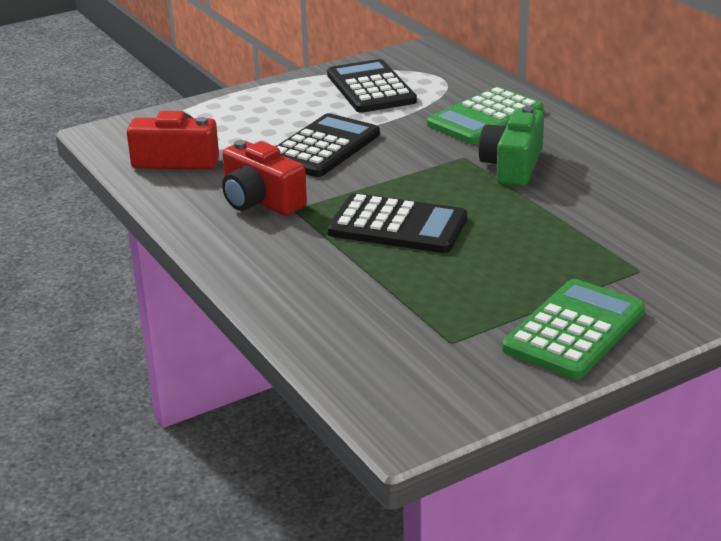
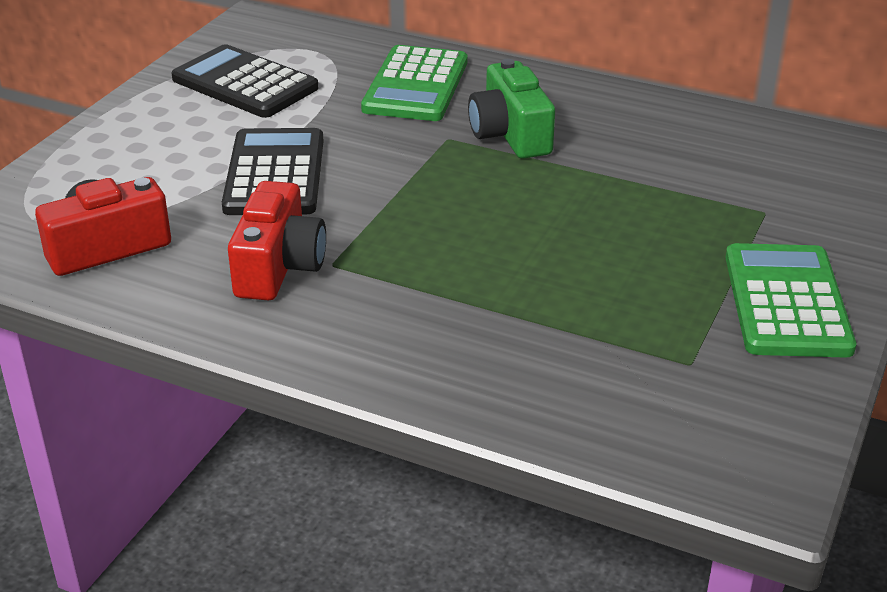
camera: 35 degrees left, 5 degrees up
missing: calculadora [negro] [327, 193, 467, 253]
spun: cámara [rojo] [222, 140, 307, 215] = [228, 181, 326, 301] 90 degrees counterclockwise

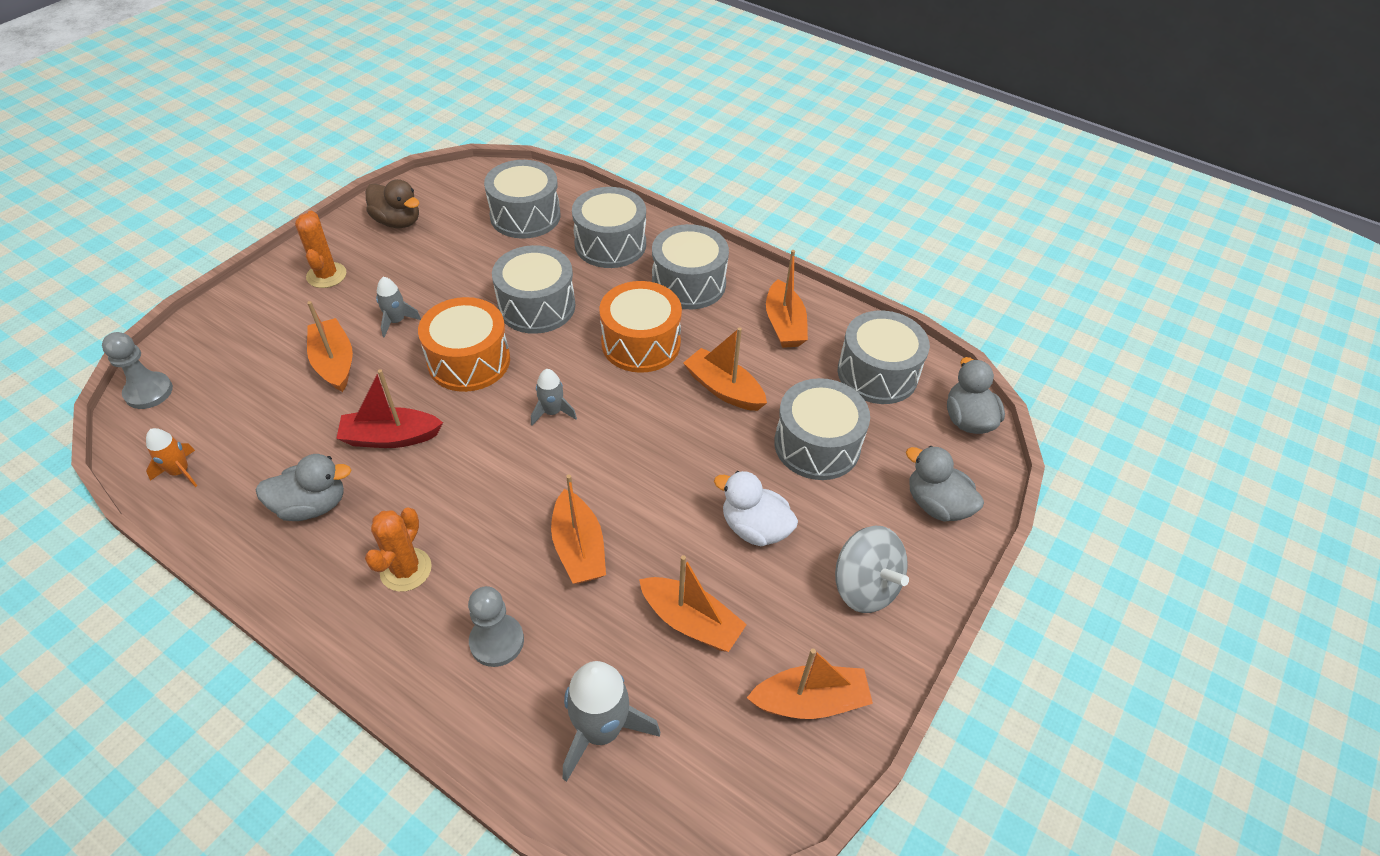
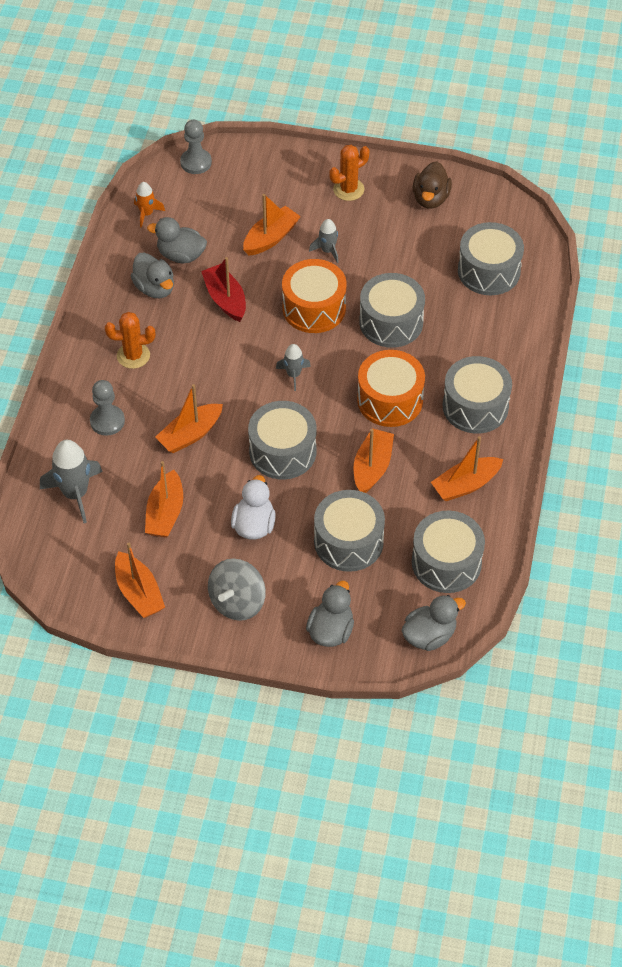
camera: 70 degrees right, 5 degrees up
appeared: pato [gris] [147, 217, 207, 263]
relocated: tambor [gris] [572, 187, 646, 268] to [248, 401, 317, 479]

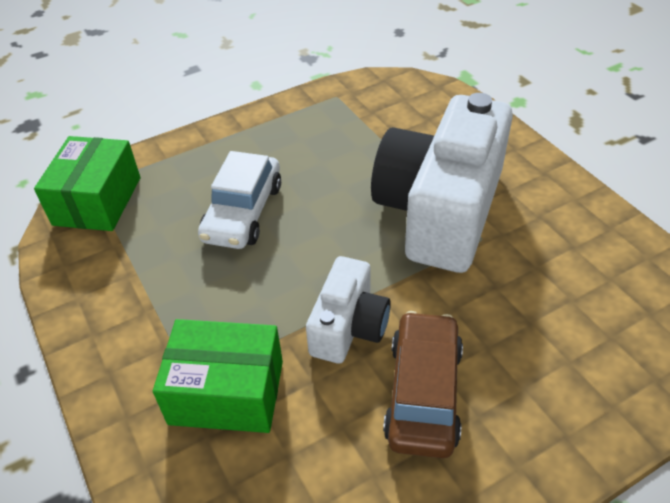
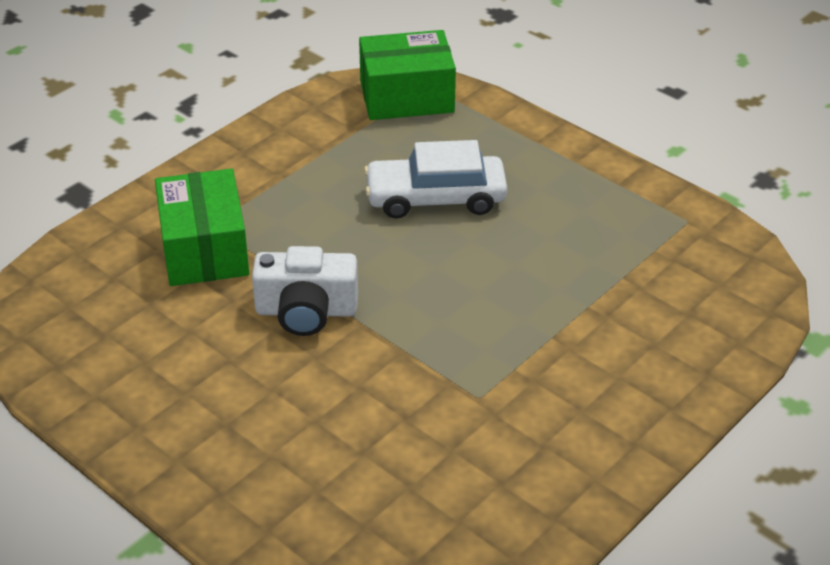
camera: 70 degrees right, 5 degrees down
missing: cámara [blanco] [371, 93, 513, 273]; coche [marrón] [383, 311, 463, 458]

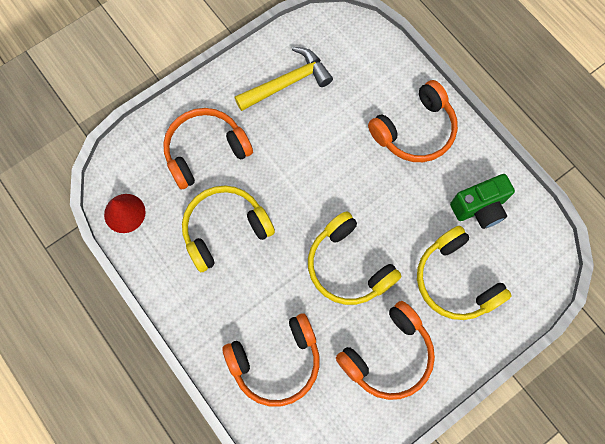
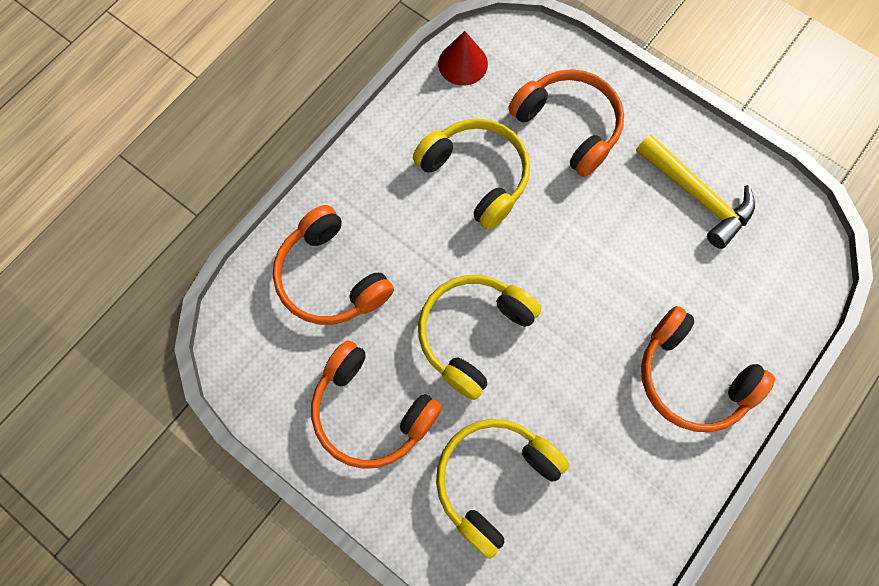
camera: 75 degrees right, 0 degrees up
missing: cámara [verde] [450, 174, 515, 229]

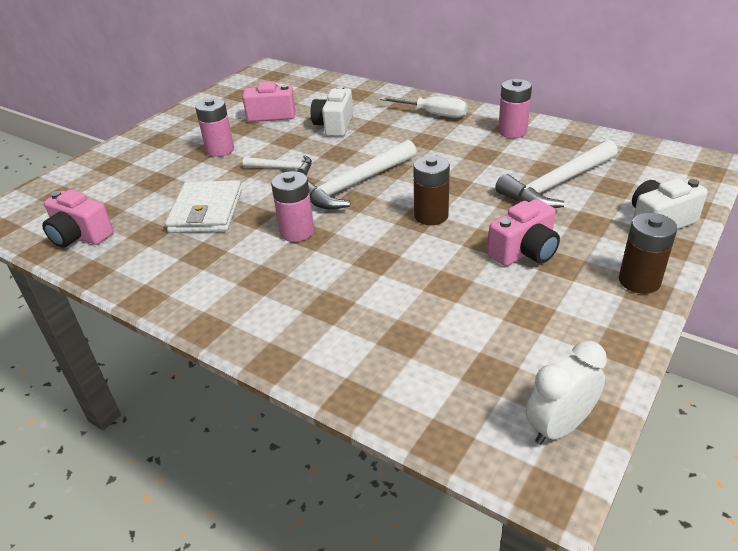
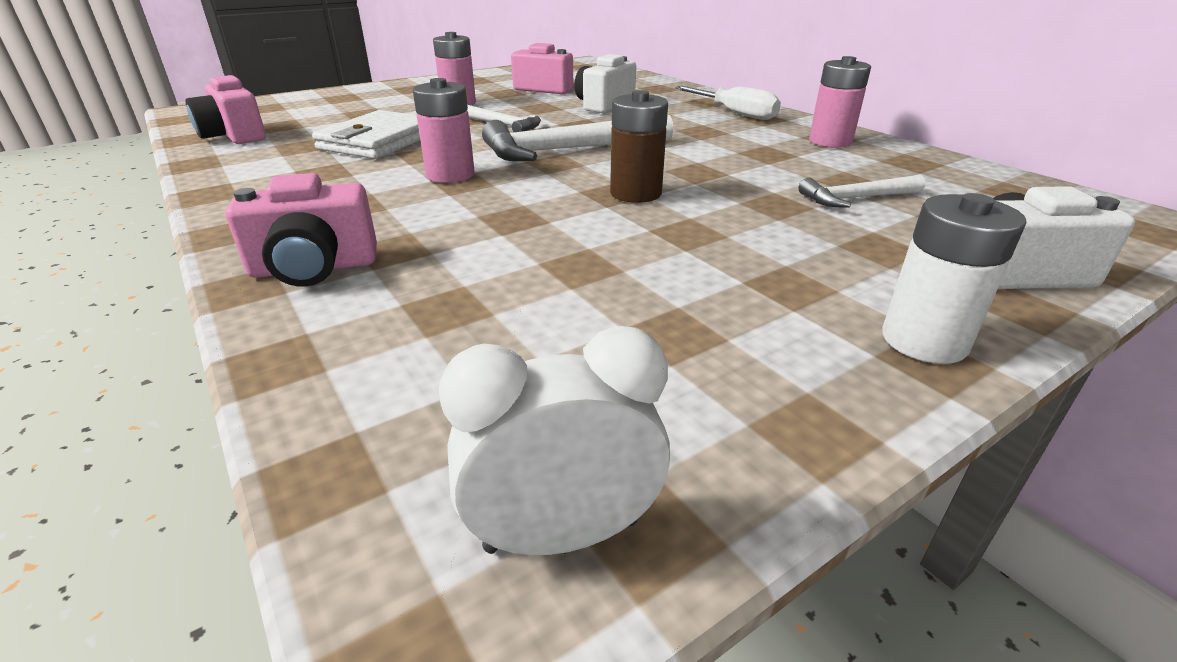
camera: 20 degrees right, 5 degrees down
relocated: cámara [rosa] [487, 199, 560, 266] to [225, 173, 377, 287]
colour: pila [marrón] [619, 213, 677, 294] to pila [blanco] [882, 193, 1026, 364]
size: martillo [blanco] [495, 140, 618, 208] = [798, 175, 925, 208] x0.54

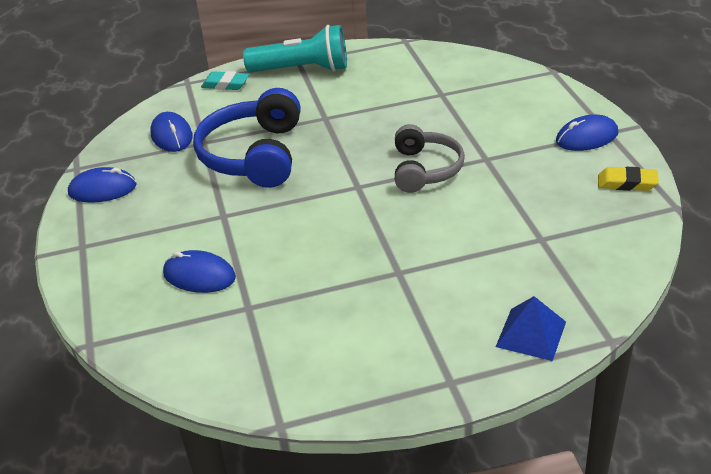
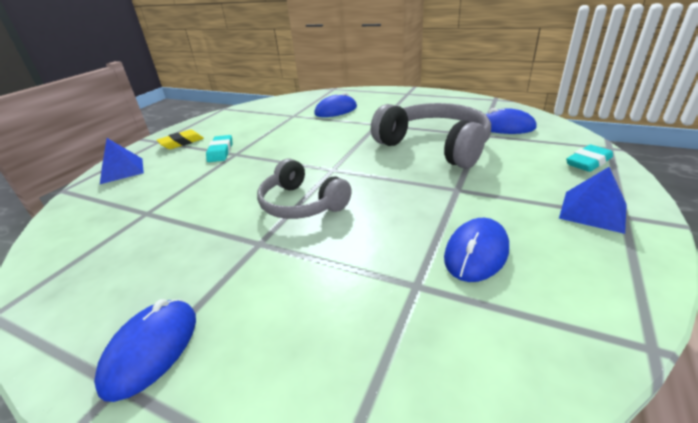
camera: 130 degrees right, 5 degrees down
appeared: goma de borrar [turquesa] [206, 135, 232, 162]
relocated: ratón [azul] [68, 167, 137, 203] to [444, 218, 509, 282]; goma de borrar [amarillo] [598, 167, 659, 191] to [156, 130, 204, 149]
exchanged: lámpara de mano [turquesa] [243, 25, 347, 72] to pirámide [azul] [559, 167, 627, 234]
colour: auriculares [azul] [193, 88, 301, 188] to auriculares [gris] [371, 103, 491, 168]

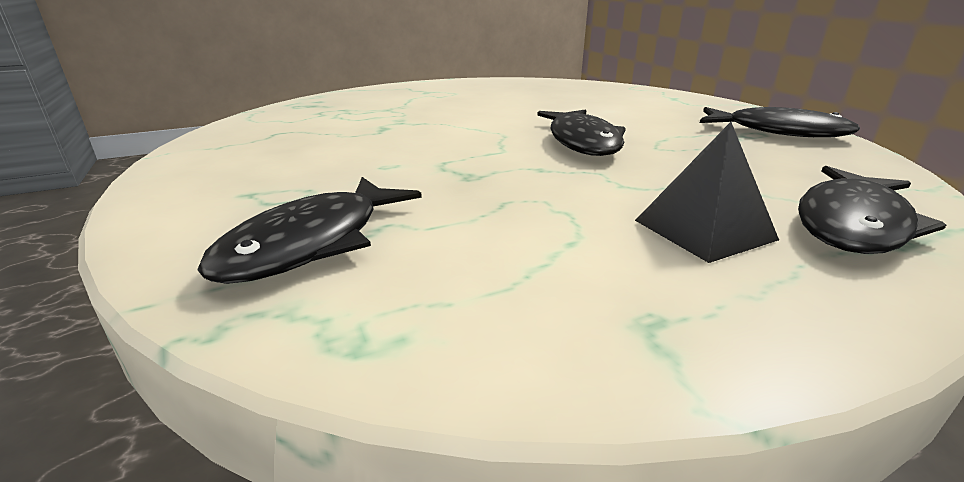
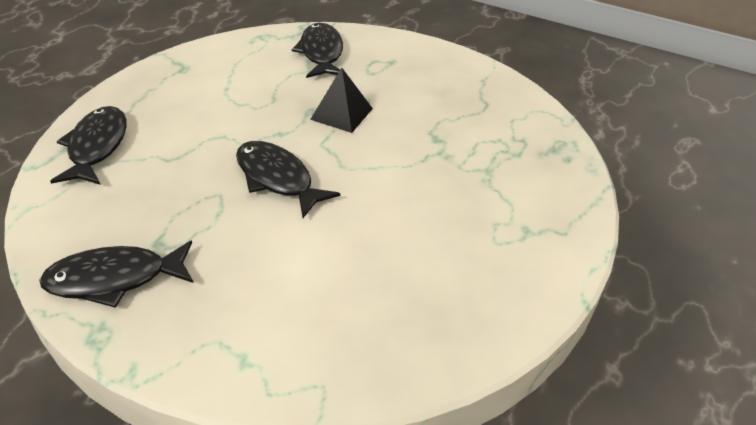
camera: 140 degrees right, 15 degrees up
relocated: pirámide [negro] [635, 122, 779, 263] to [310, 68, 373, 133]

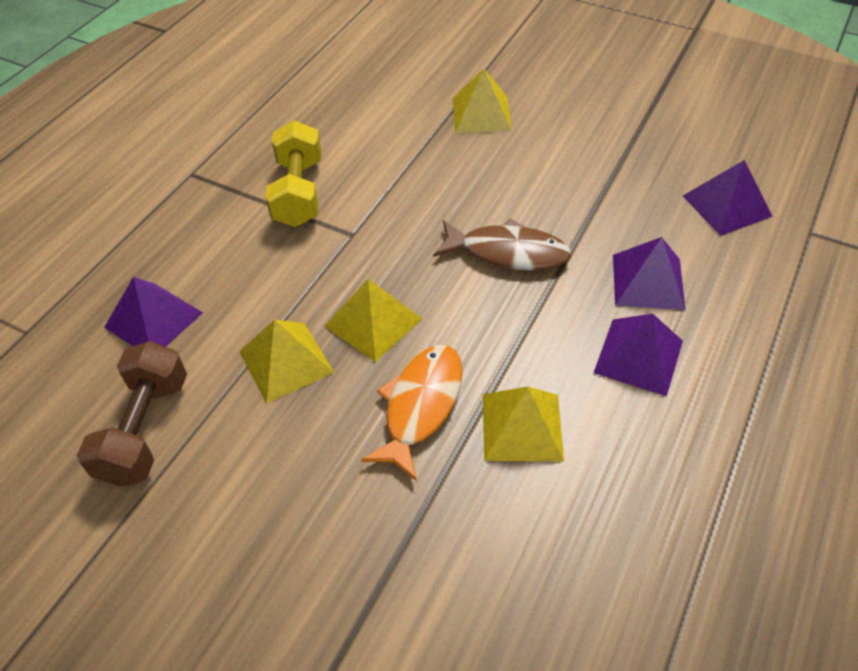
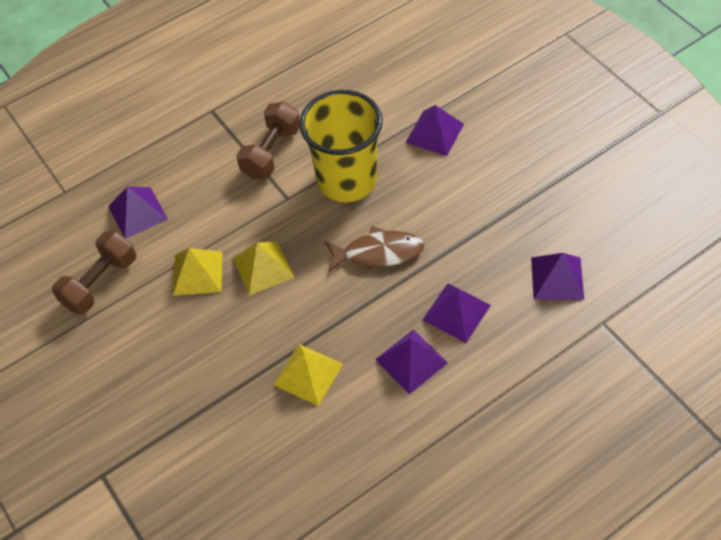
camera: 30 degrees right, 5 degrees up
missing: pez [naranja] [361, 345, 462, 481]
appeared: vaso [amarillo] [299, 90, 383, 202]
colour: mancuerna [amarillo] [265, 120, 322, 227] to mancuerna [marrón] [236, 102, 300, 179]; pirámide [amarillo] [453, 68, 512, 133] to pirámide [morado] [405, 105, 464, 156]
spun: pez [marrón] [433, 219, 572, 270] = [325, 226, 424, 273] 45 degrees counterclockwise

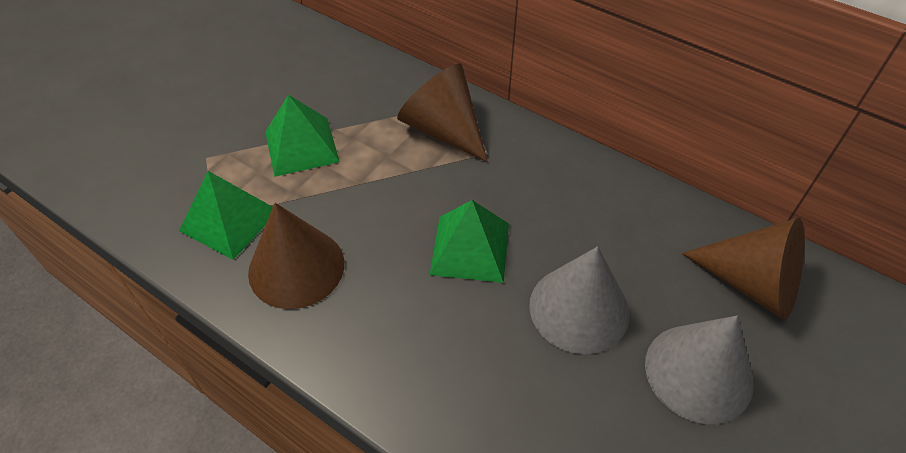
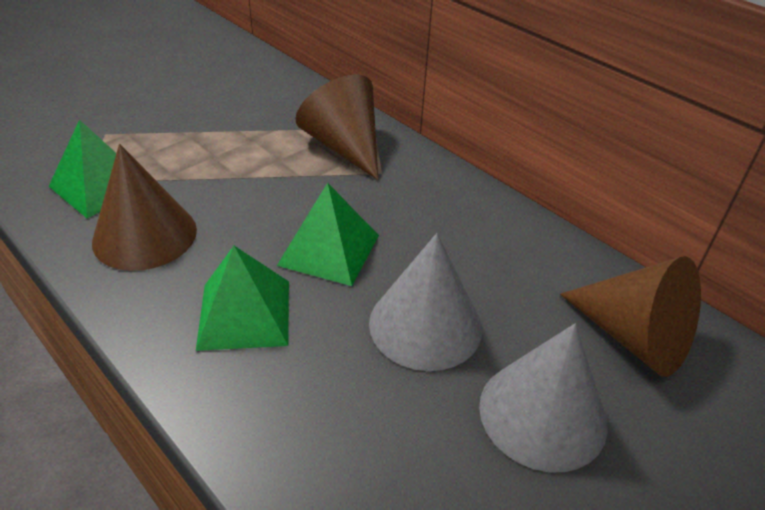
camera: 10 degrees right, 10 degrees down
relocated: pirámide [verde] [265, 95, 340, 177] to [196, 246, 289, 351]

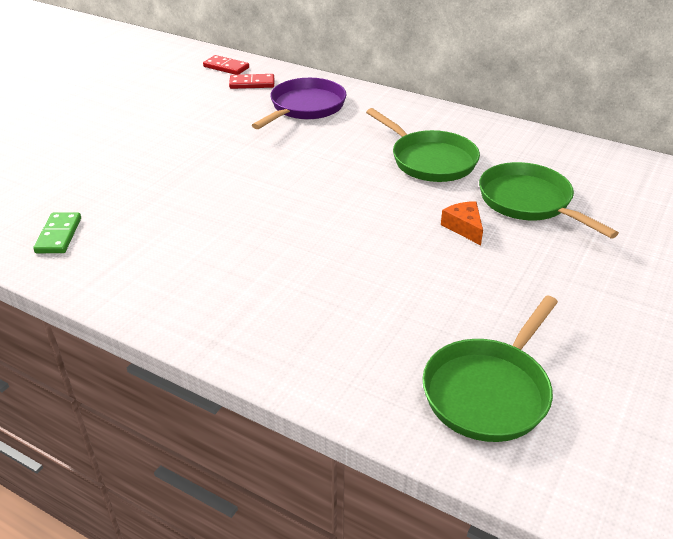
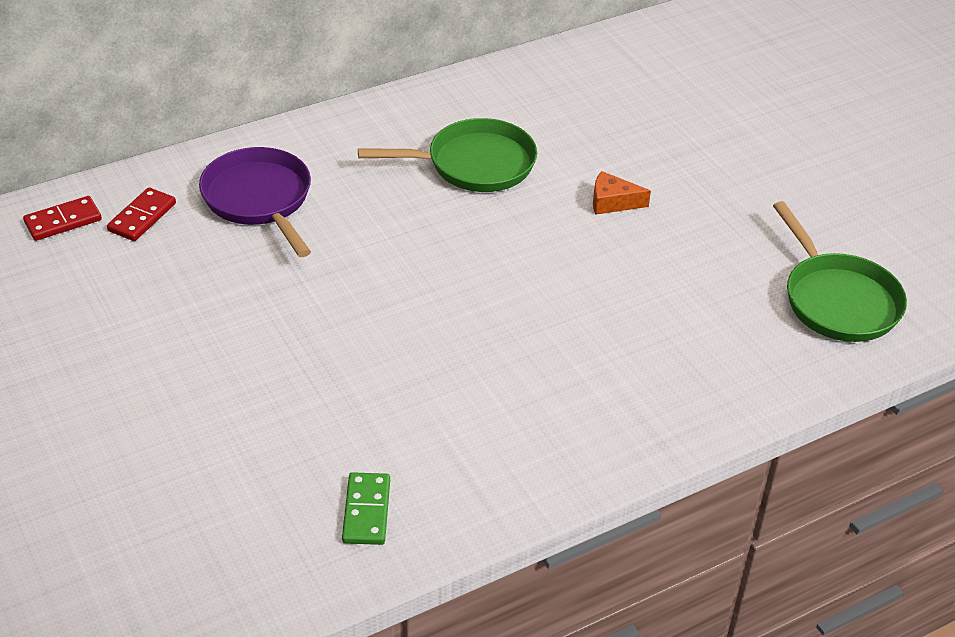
camera: 60 degrees left, 5 degrees up
missing: sartén [verde] [479, 162, 619, 239]
spun: ficha de dominó [verde] [33, 213, 81, 253] = [342, 472, 390, 545] 60 degrees clockwise

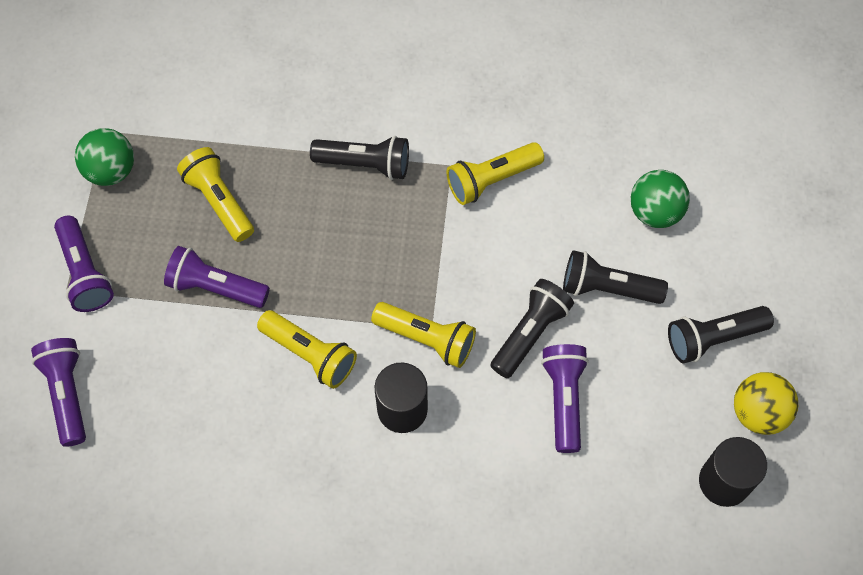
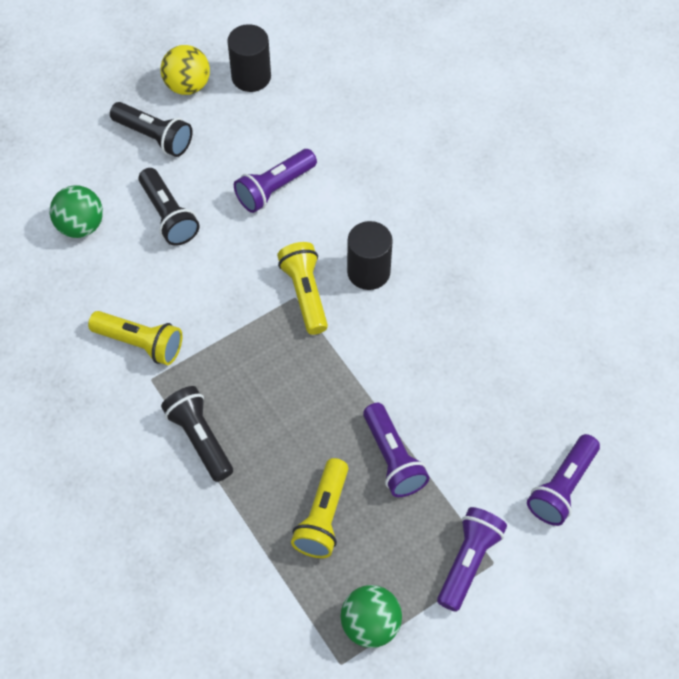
camera: 130 degrees left, 5 degrees down
missing: lámpara de mano [amarillo] [257, 310, 357, 389]; lámpara de mano [negro] [490, 279, 574, 378]

